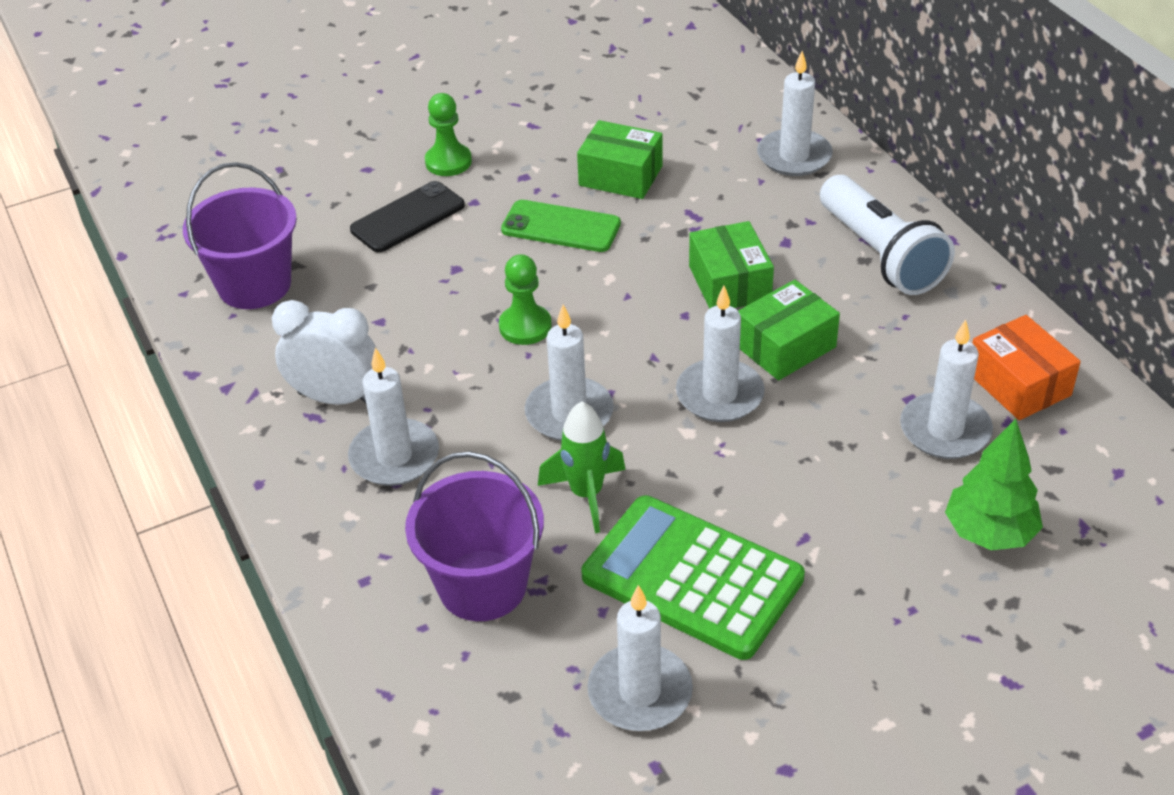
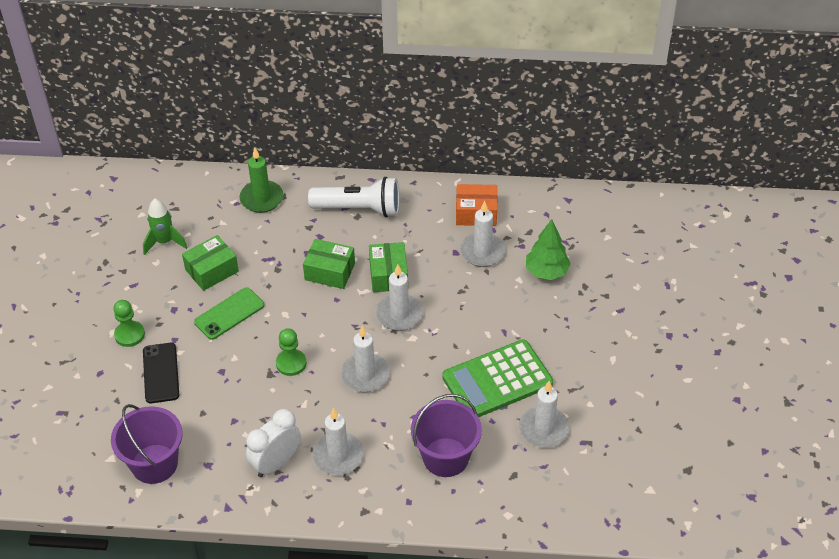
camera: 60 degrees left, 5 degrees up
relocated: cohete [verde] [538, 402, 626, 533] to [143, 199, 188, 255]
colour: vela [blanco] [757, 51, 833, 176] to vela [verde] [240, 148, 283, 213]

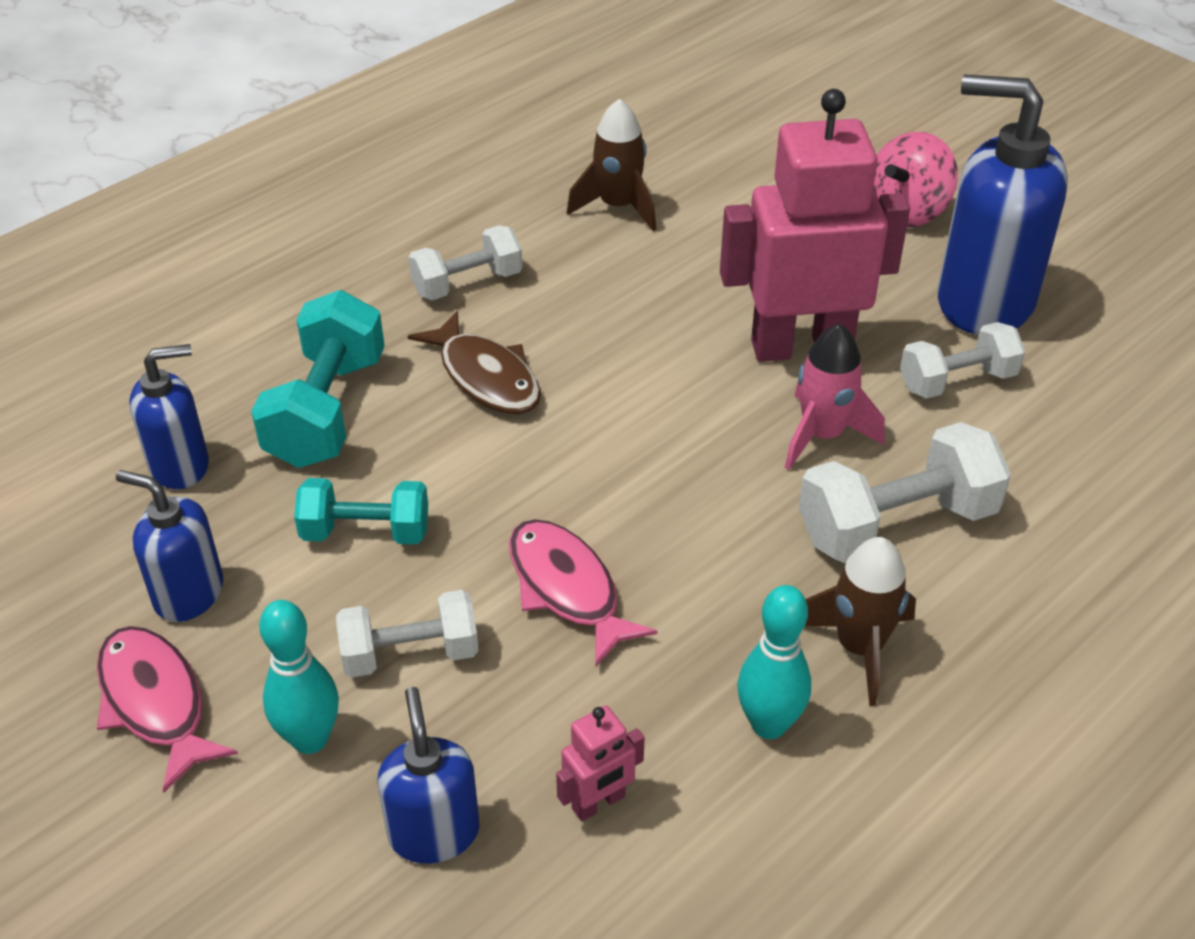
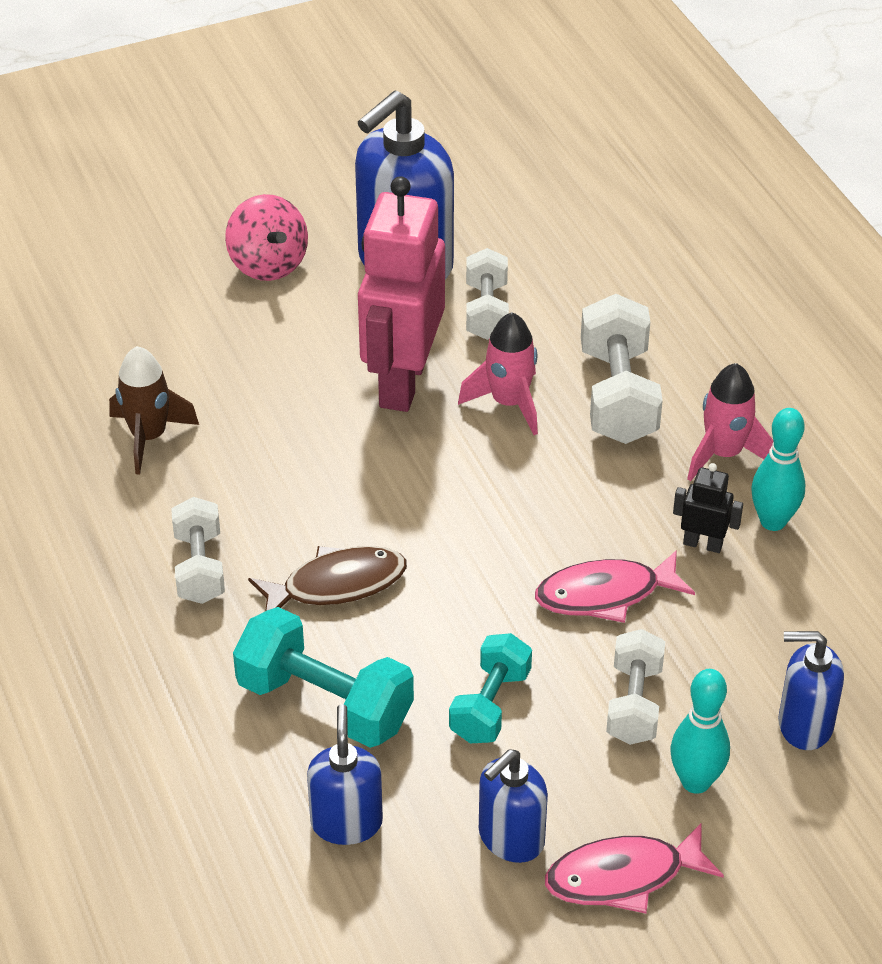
camera: 70 degrees left, 0 degrees up
missing: robot [rosa] [556, 706, 645, 821]
appeared: robot [negro] [673, 463, 743, 553]
colour: cohete [marrón] [805, 537, 916, 706] to cohete [rosa] [687, 363, 773, 481]

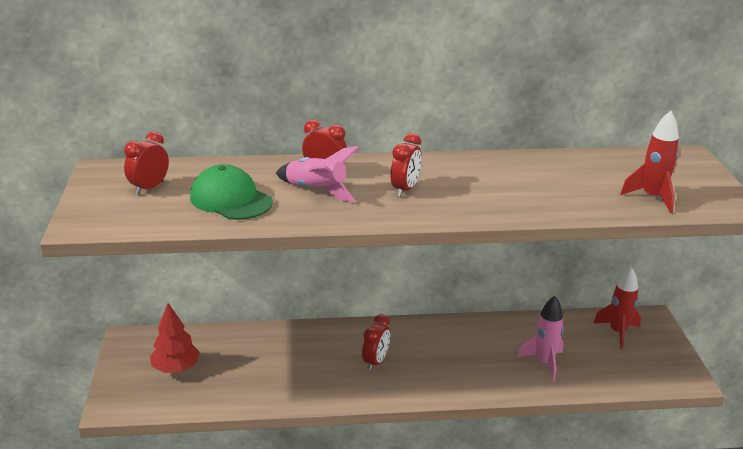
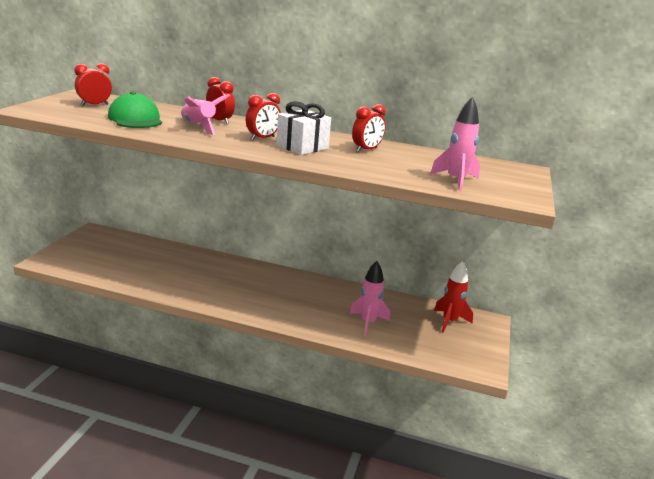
camera: 20 degrees right, 5 degrees down
missing: árbol [rojo] [150, 303, 200, 373]
appeared: regalo [blanco] [277, 101, 331, 155]
relocated: despertador [rojo] [362, 314, 390, 371] to [352, 104, 386, 152]
colour: cohete [rojo] [620, 111, 679, 213] to cohete [rosa] [430, 97, 480, 191]

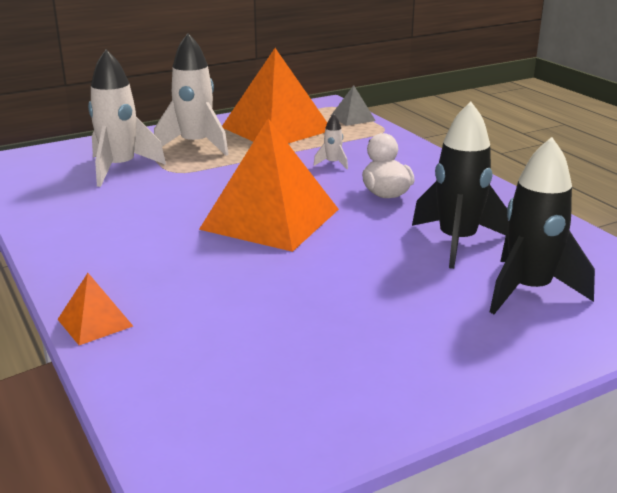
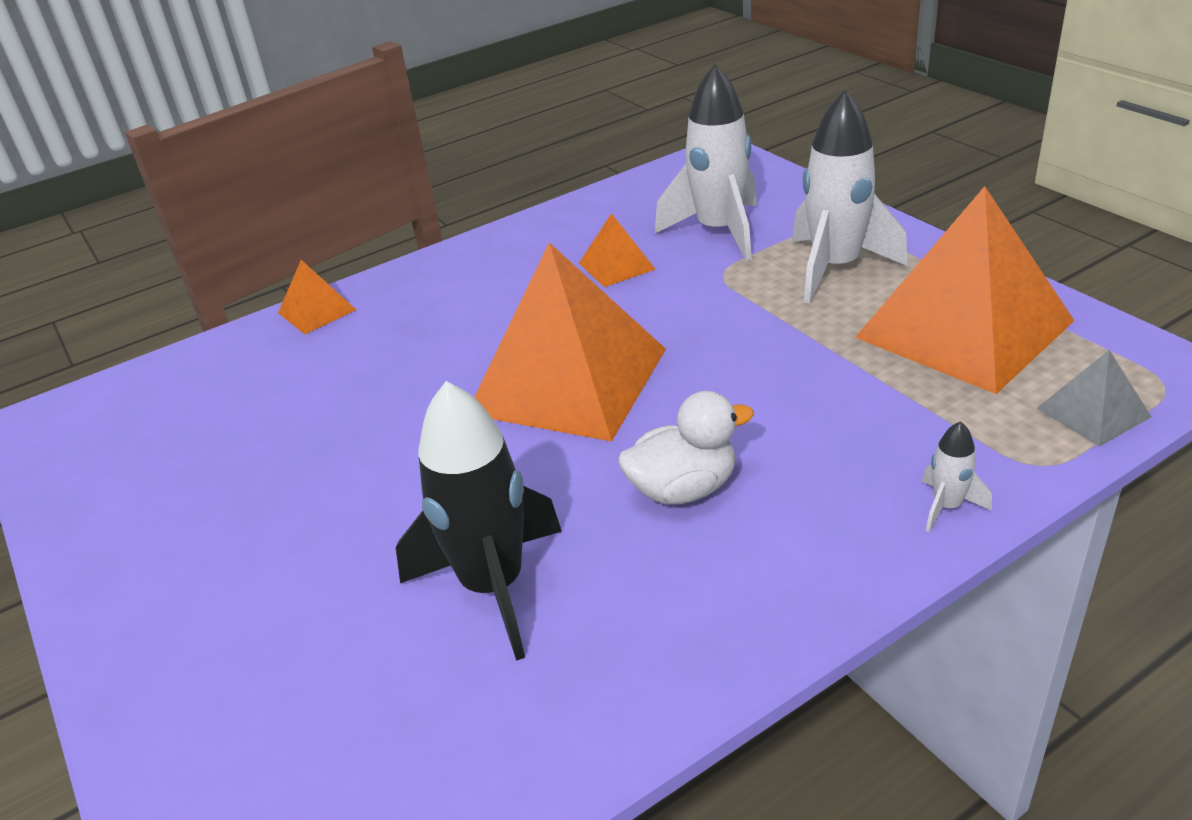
camera: 90 degrees right, 10 degrees up
missing: cohete [negro] [490, 137, 595, 314]
appeared: pirámide [naranja] [579, 213, 655, 287]
relocated: cohete [blanco] [313, 114, 348, 169] to [922, 421, 992, 532]

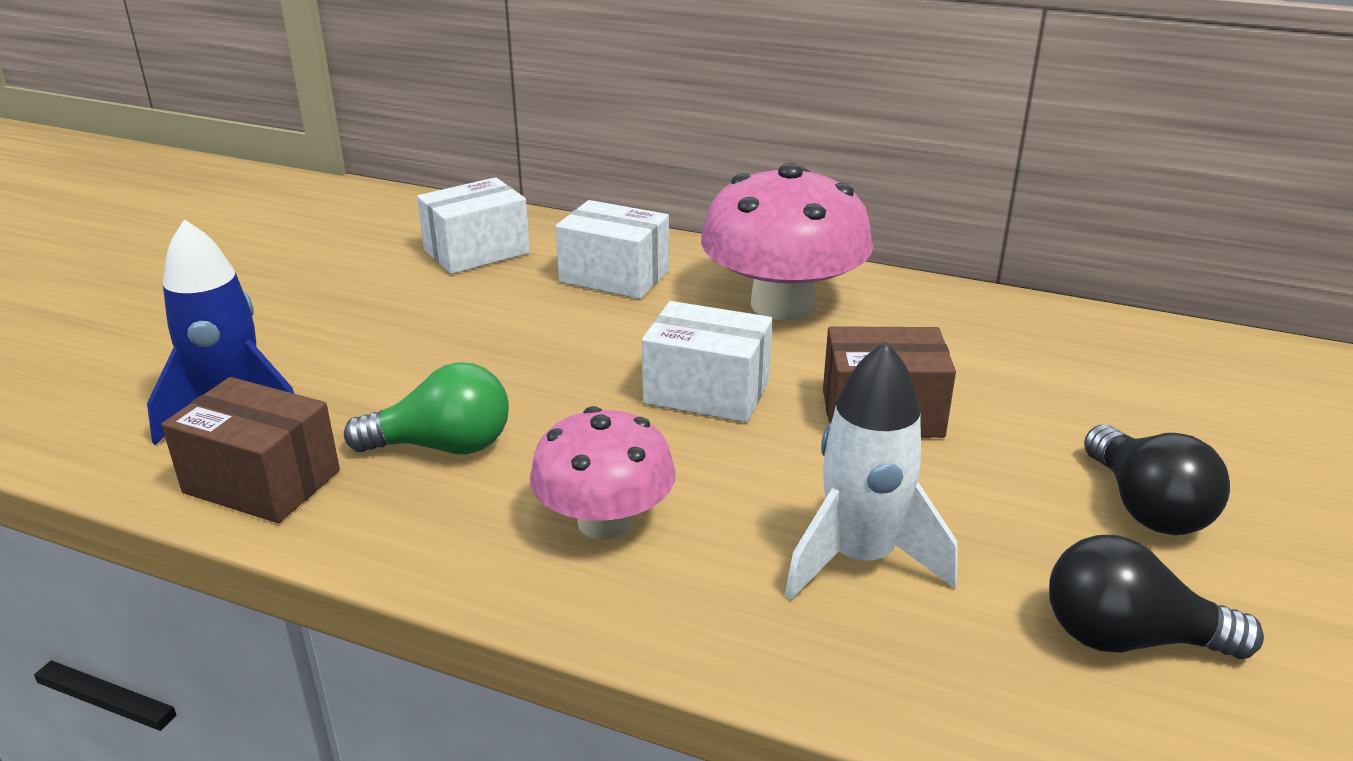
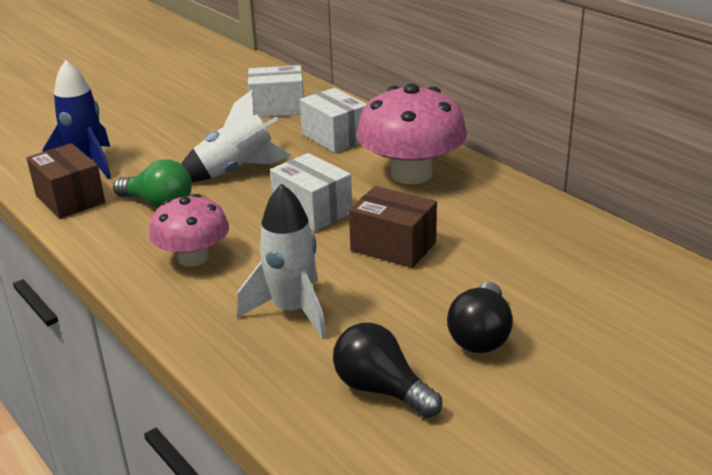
camera: 30 degrees right, 0 degrees up
appeared: cohete [blanco] [181, 89, 292, 182]

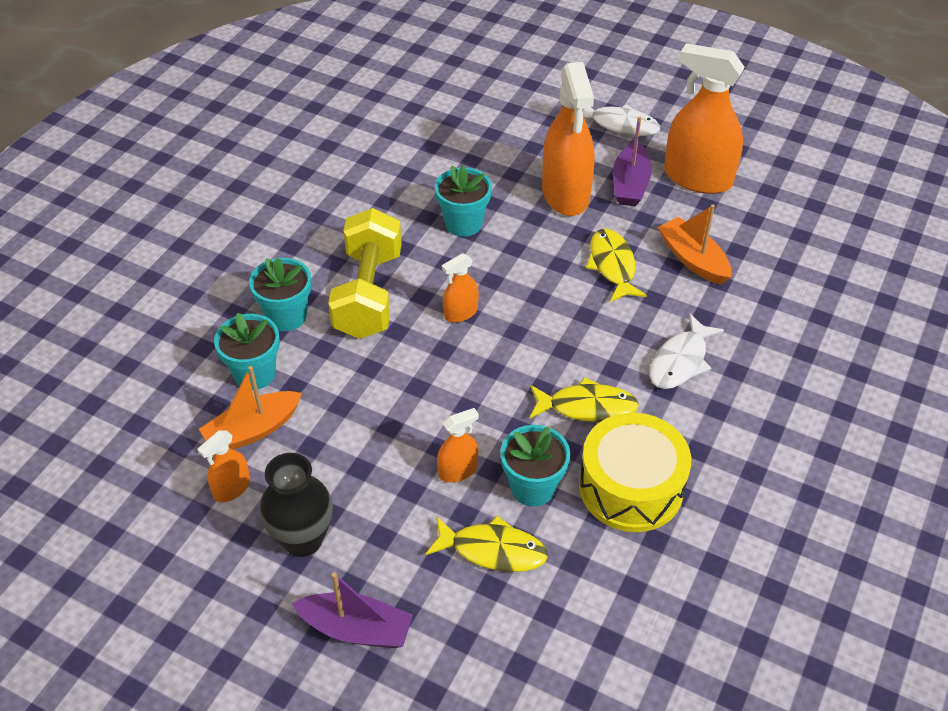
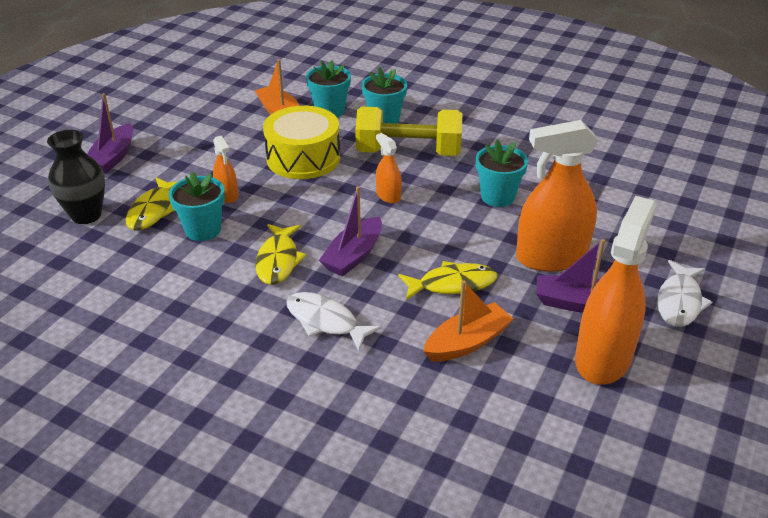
camera: 90 degrees right, 10 degrees down
missing: pulverizador [naranja] [197, 430, 250, 502]
appeared: barco [morado] [319, 186, 382, 276]
relocated: florero [negro] [260, 453, 333, 557] to [47, 130, 105, 224]; tambor [amarillo] [579, 413, 691, 532] to [263, 106, 340, 179]

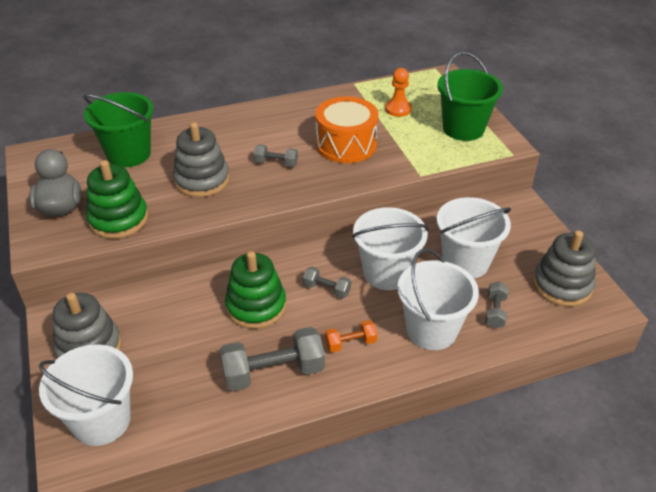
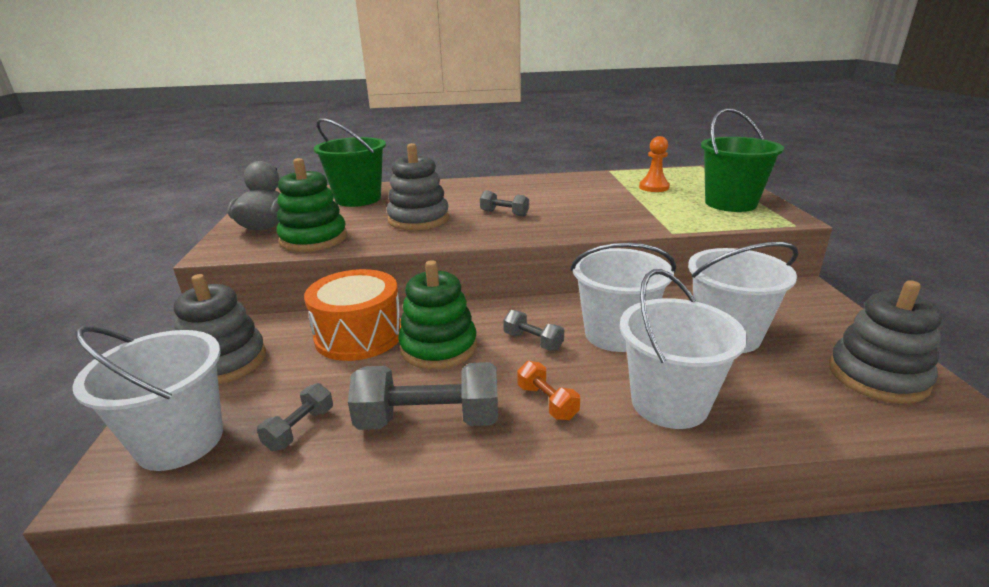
camera: 15 degrees right, 15 degrees down
relocated: tambor [naranja] [315, 96, 378, 163] to [304, 269, 401, 361]; mancuerna [gris] [485, 282, 509, 329] to [257, 383, 333, 451]
spun: mancuerna [naranja] [325, 320, 377, 353] = [518, 361, 580, 420] 60 degrees clockwise

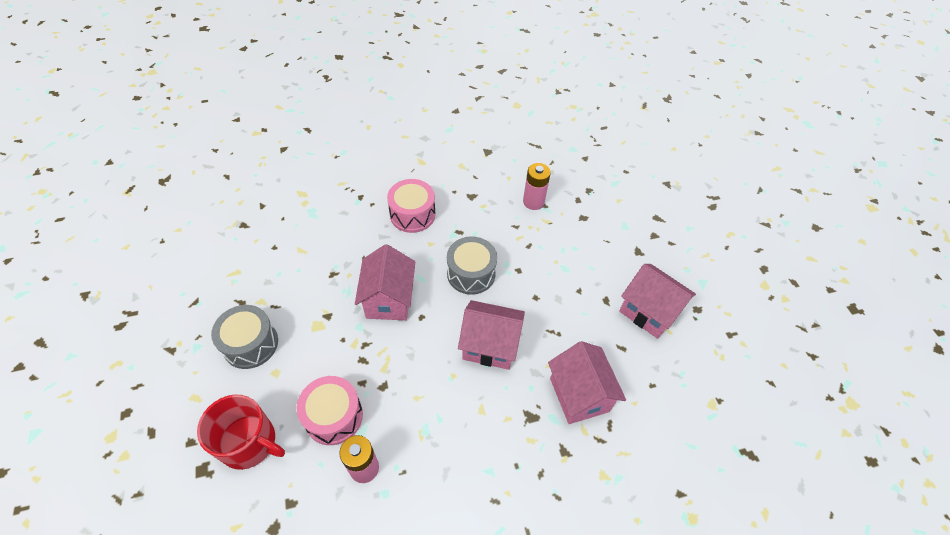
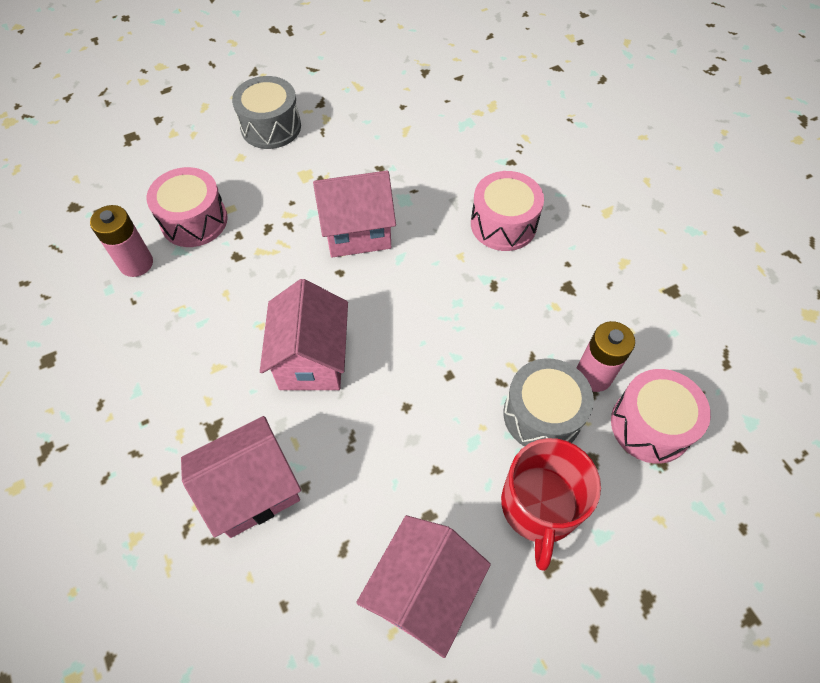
camera: 80 degrees right, 5 degrees up
appeared: tambor [rosa] [611, 369, 711, 464]
relocated: taza [rojo] [197, 394, 285, 470] to [501, 438, 601, 571]; tambor [gris] [447, 236, 497, 295] to [503, 358, 594, 447]

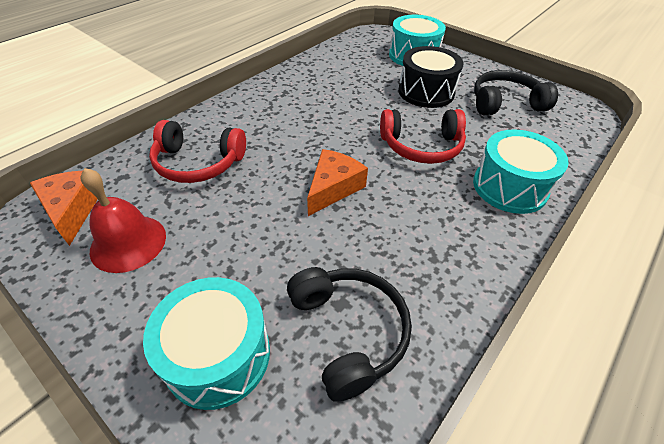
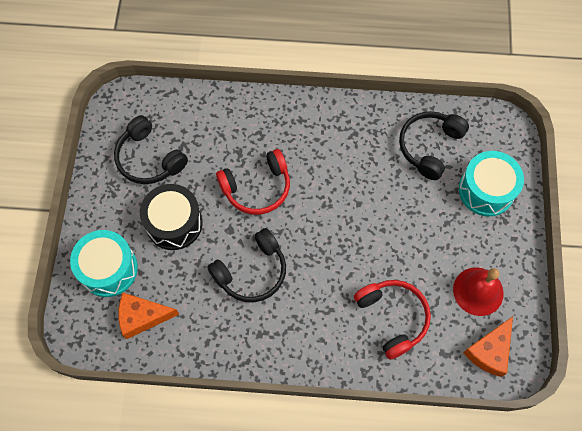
camera: 125 degrees left, 20 degrees up
missing: tambor [turquesa] [473, 129, 569, 214]
appeared: auriculares [negro] [207, 228, 286, 302]
relocated: queso [naranja] [307, 149, 368, 216] to [118, 293, 179, 339]
spun: auriculares [rojo] [380, 109, 466, 164] = [216, 149, 290, 215] 105 degrees clockwise

